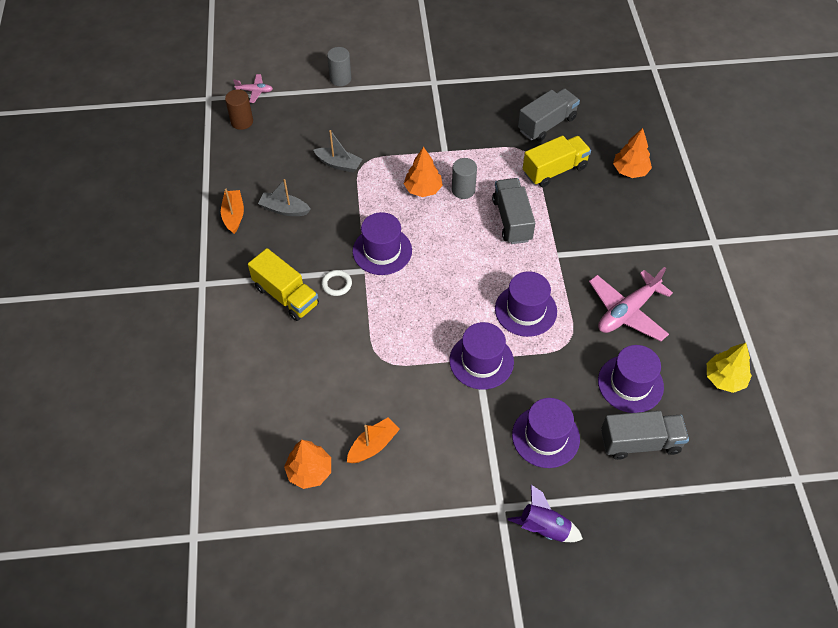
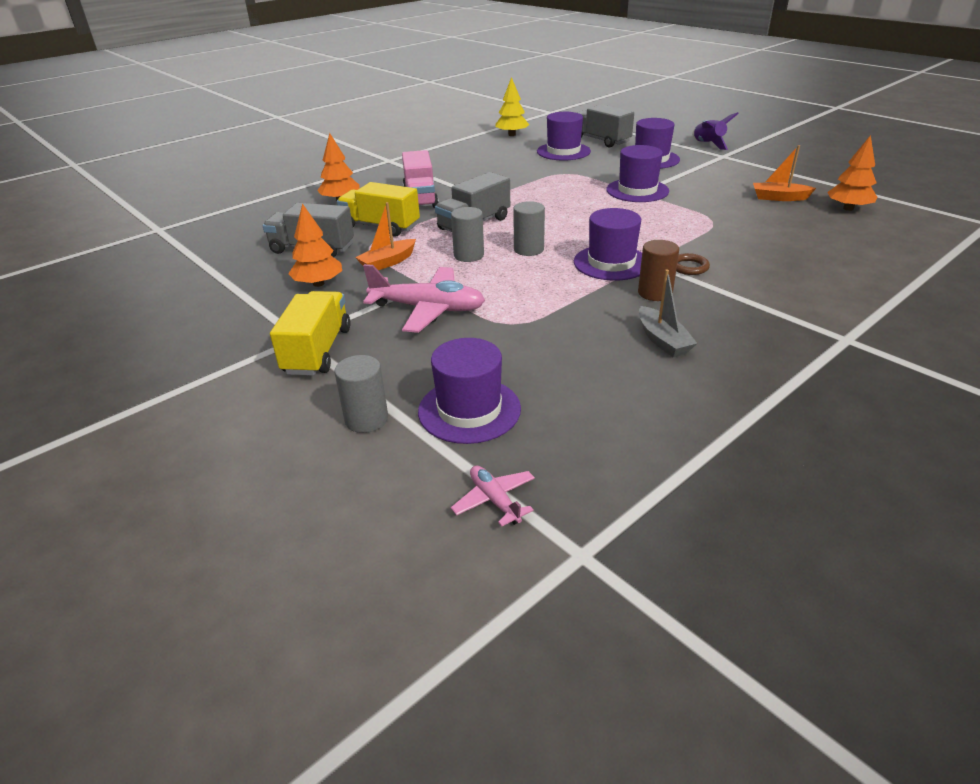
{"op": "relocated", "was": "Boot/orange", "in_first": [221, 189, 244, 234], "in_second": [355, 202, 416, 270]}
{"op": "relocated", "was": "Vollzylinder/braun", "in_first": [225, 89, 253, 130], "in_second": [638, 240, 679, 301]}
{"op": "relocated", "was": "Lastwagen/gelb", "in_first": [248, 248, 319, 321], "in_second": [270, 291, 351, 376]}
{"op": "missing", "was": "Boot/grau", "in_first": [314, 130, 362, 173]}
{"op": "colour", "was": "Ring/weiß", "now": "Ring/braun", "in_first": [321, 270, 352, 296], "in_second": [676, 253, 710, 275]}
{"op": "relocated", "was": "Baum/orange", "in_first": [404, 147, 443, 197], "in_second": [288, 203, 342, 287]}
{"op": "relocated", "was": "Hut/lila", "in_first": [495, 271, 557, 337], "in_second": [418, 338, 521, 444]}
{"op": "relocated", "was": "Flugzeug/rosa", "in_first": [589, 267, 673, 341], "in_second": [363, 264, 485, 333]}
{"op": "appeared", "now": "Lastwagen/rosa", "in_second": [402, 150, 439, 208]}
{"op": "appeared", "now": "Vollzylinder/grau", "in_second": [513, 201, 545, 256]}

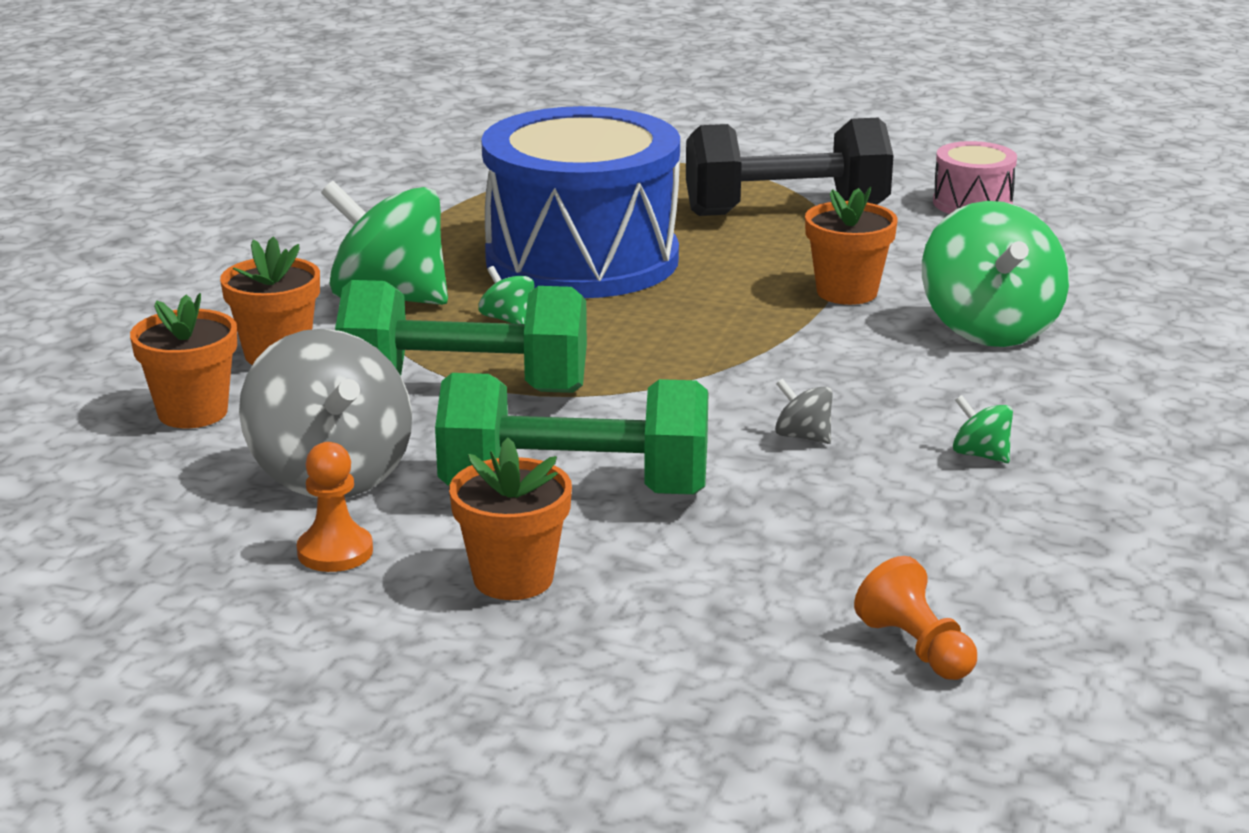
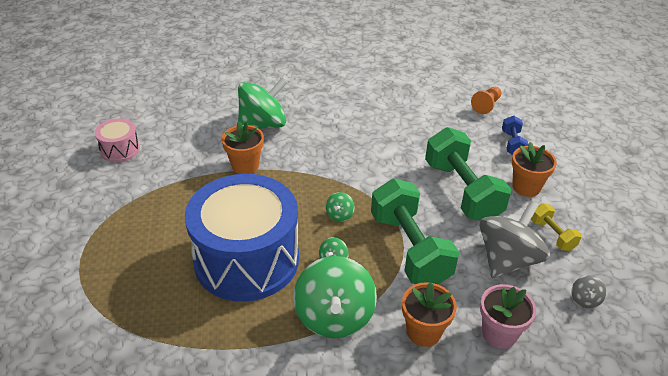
{"op": "colour", "was": "Blumentopf/orange", "now": "Blumentopf/rosa", "in_first": [130, 293, 237, 428], "in_second": [480, 284, 536, 349]}
{"op": "exchanged", "was": "Bauer/orange", "now": "Hantel/gelb", "in_first": [297, 442, 373, 572], "in_second": [531, 203, 581, 251]}
{"op": "missing", "was": "Hantel/schwarz", "in_first": [686, 118, 893, 216]}
{"op": "relocated", "was": "Kreisel/grau", "in_first": [775, 379, 833, 444], "in_second": [571, 275, 607, 308]}
{"op": "relocated", "was": "Kreisel/grün", "in_first": [953, 395, 1013, 463], "in_second": [326, 192, 355, 222]}
{"op": "appeared", "now": "Hantel/blau", "in_second": [502, 116, 528, 155]}

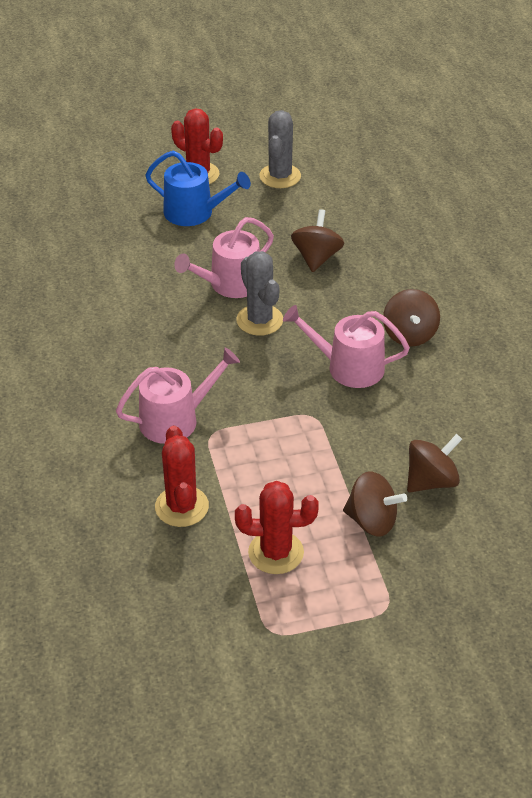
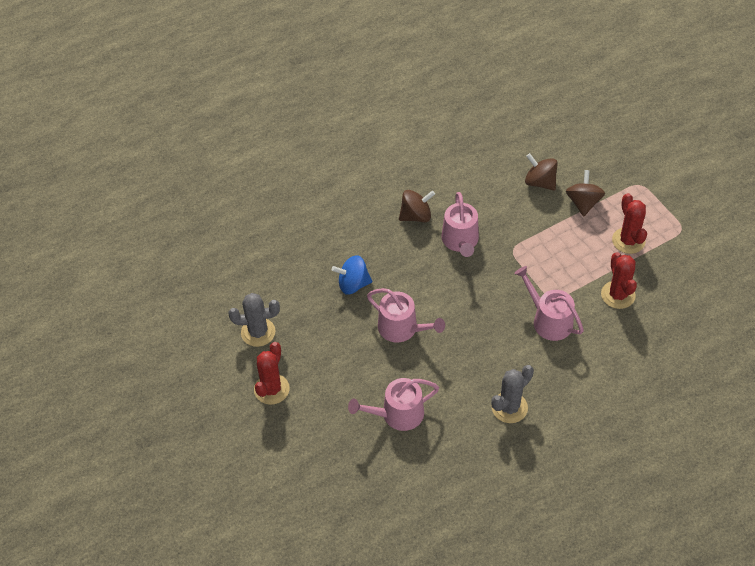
{"op": "missing", "was": "Gießkanne/blau", "in_first": [145, 151, 251, 226]}
{"op": "spun", "was": "Kaktus/rot", "in_first": [155, 425, 209, 527], "in_second": [601, 252, 637, 309], "clockwise": -75}
{"op": "relocated", "was": "Kaktus/grau", "in_first": [236, 251, 283, 336], "in_second": [491, 365, 534, 423]}
{"op": "colour", "was": "Kreisel/braun", "now": "Kreisel/blau", "in_first": [291, 209, 344, 272], "in_second": [332, 255, 372, 295]}
{"op": "appeared", "now": "Gießkanne/rosa", "in_second": [348, 378, 439, 431]}

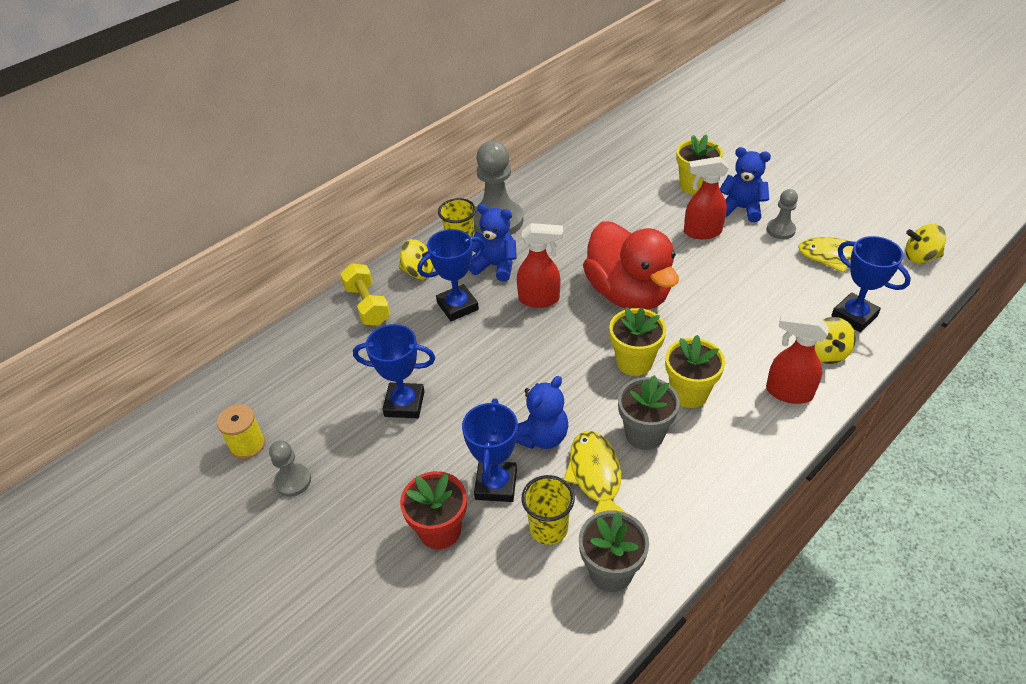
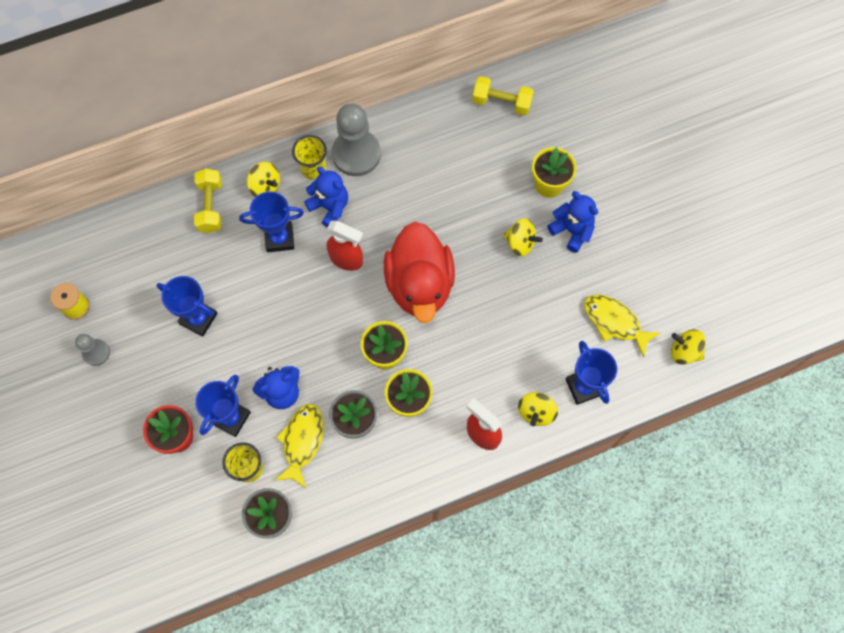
{"op": "exchanged", "was": "Sprühflasche/rot", "now": "Kreisel/gelb", "in_first": [684, 157, 729, 239], "in_second": [503, 218, 543, 257]}
{"op": "missing", "was": "Bauer/grau", "in_first": [767, 189, 798, 239]}
{"op": "appeared", "now": "Hantel/gelb", "in_second": [472, 76, 534, 115]}

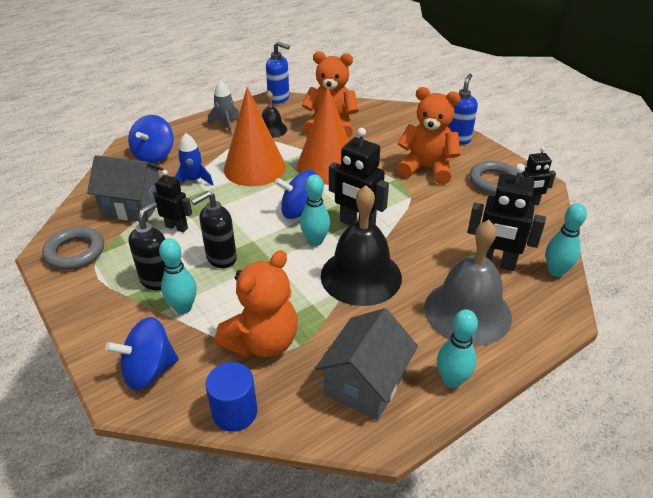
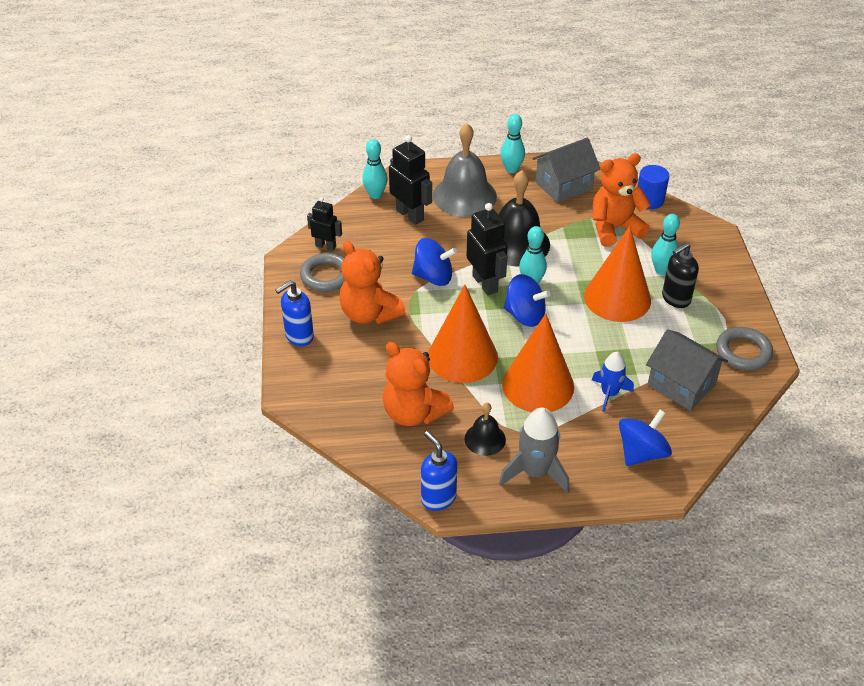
{"op": "relocated", "was": "Kreisel/blau", "in_first": [105, 317, 178, 390], "in_second": [412, 238, 457, 286]}
{"op": "missing", "was": "Roboter/schwarz", "in_first": [153, 170, 192, 232]}
{"op": "exchanged", "was": "Seifenspender/schwarz", "now": "Kegel/orange", "in_first": [191, 191, 237, 268], "in_second": [584, 226, 651, 322]}
{"op": "size", "was": "Rakete/grau", "in_first": [208, 80, 239, 135], "in_second": [499, 407, 570, 493], "ratio": 1.51}

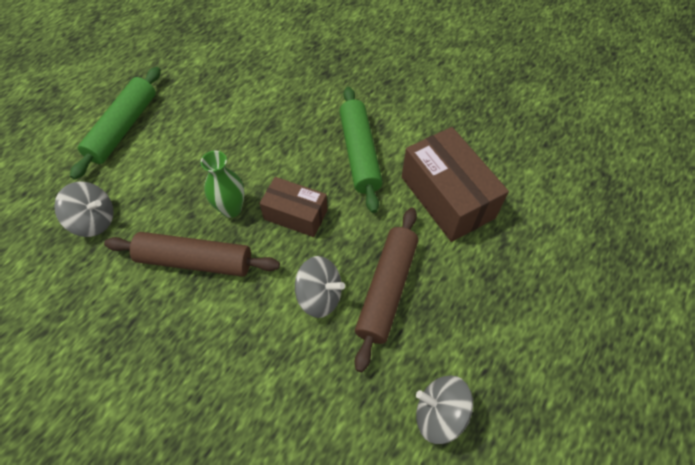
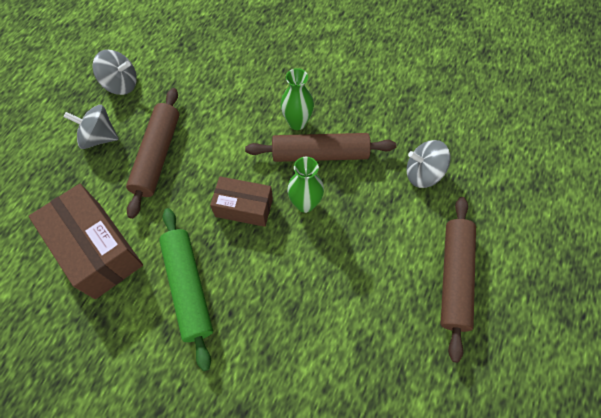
{"op": "colour", "was": "Nudelholz/grün", "now": "Nudelholz/braun", "in_first": [70, 67, 161, 180], "in_second": [441, 197, 476, 363]}
{"op": "relocated", "was": "Kreisel/grau", "in_first": [295, 256, 345, 318], "in_second": [64, 105, 119, 149]}
{"op": "appeared", "now": "Vase/grün", "in_second": [281, 68, 314, 130]}

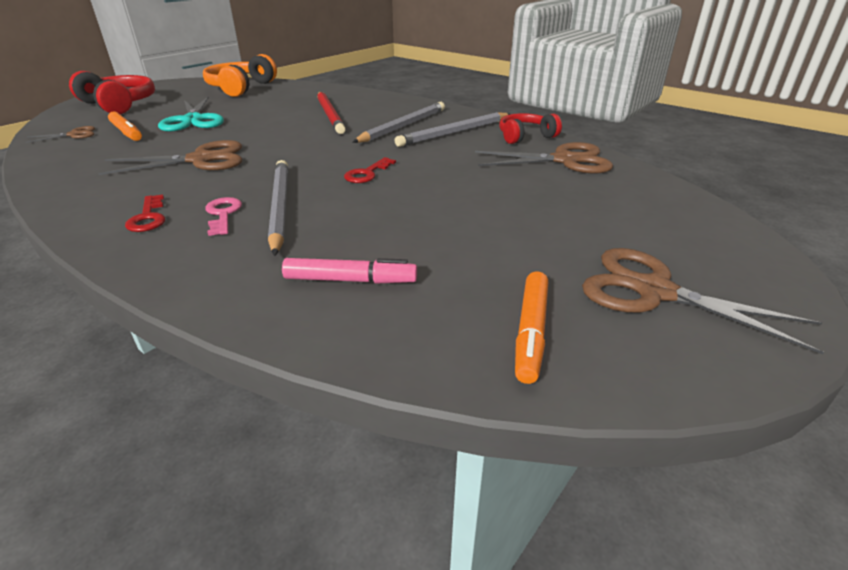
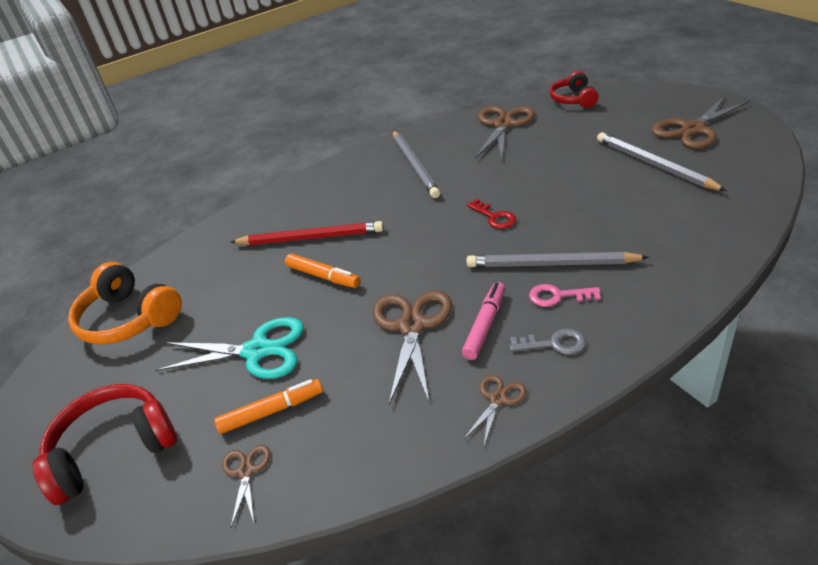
{"op": "colour", "was": "Schlüssel/rot", "now": "Schlüssel/grau", "in_first": [125, 194, 165, 232], "in_second": [510, 328, 586, 355]}
{"op": "relocated", "was": "Filzstift/rosa", "in_first": [282, 258, 417, 284], "in_second": [462, 282, 505, 360]}
{"op": "relocated", "was": "Bleistift/grau", "in_first": [352, 102, 445, 143], "in_second": [597, 132, 726, 191]}
{"op": "relocated", "was": "Kopfhörer/rot", "in_first": [499, 113, 562, 144], "in_second": [549, 71, 599, 108]}
{"op": "relocated", "was": "Filzstift/orange", "in_first": [515, 272, 548, 384], "in_second": [285, 254, 360, 288]}
{"op": "appeared", "now": "Schere/braun", "in_second": [463, 375, 527, 446]}

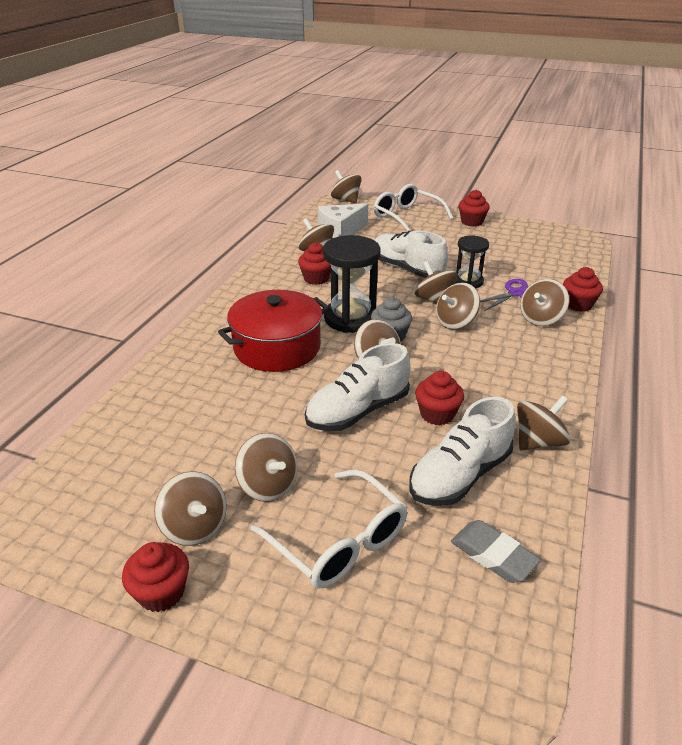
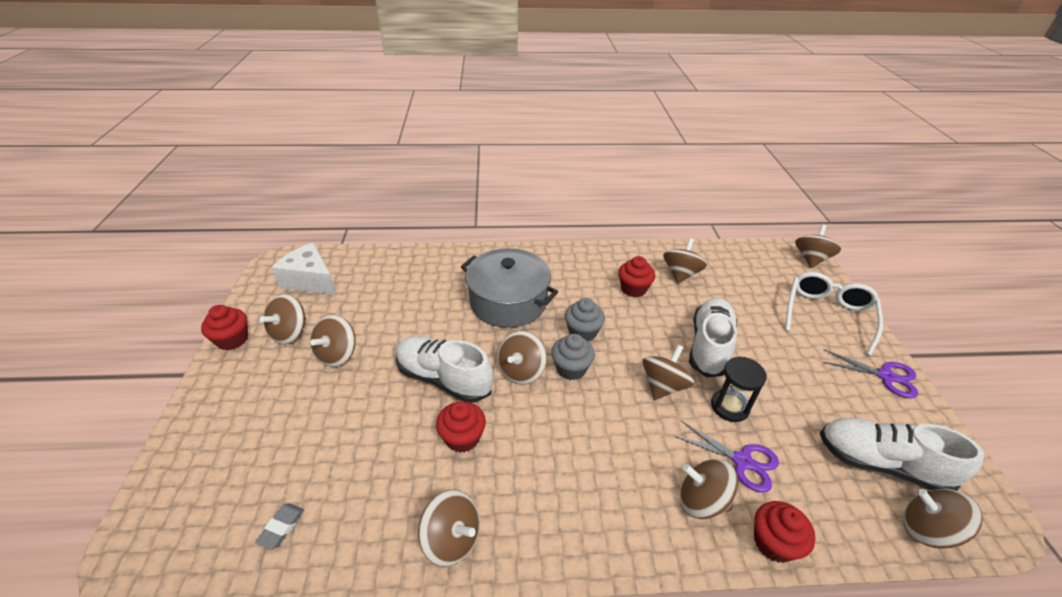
{"op": "colour", "was": "Kochtopf/rot", "now": "Kochtopf/grau", "in_first": [218, 290, 329, 372], "in_second": [461, 248, 558, 328]}
{"op": "missing", "was": "Brille/weiß", "in_first": [251, 469, 408, 588]}
{"op": "relocated", "was": "Käse/weiß", "in_first": [318, 203, 368, 238], "in_second": [272, 243, 337, 295]}
{"op": "exchanged", "was": "Sanduhr/schwarz", "now": "Muffin/grau", "in_first": [323, 235, 381, 333], "in_second": [565, 298, 605, 341]}
{"op": "relocated", "was": "Schuh/weiß", "in_first": [409, 397, 515, 506], "in_second": [820, 418, 984, 491]}
{"op": "relocated", "was": "Kreisel/braun", "in_first": [436, 283, 480, 329], "in_second": [903, 489, 983, 549]}
{"op": "size", "was": "Radiergummi/grau", "in_first": [451, 520, 541, 583], "in_second": [255, 503, 304, 549], "ratio": 0.62}
{"op": "exchanged", "was": "Muffin/rot", "now": "Schere/lila", "in_first": [459, 190, 490, 227], "in_second": [822, 349, 918, 398]}

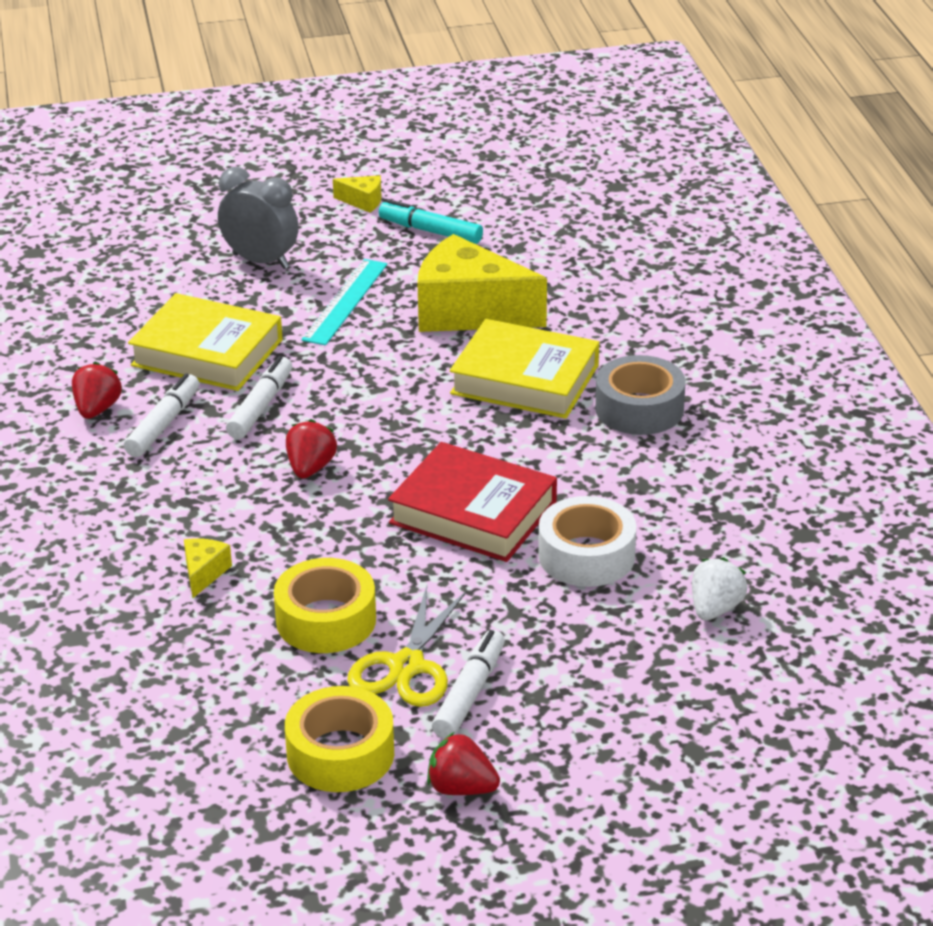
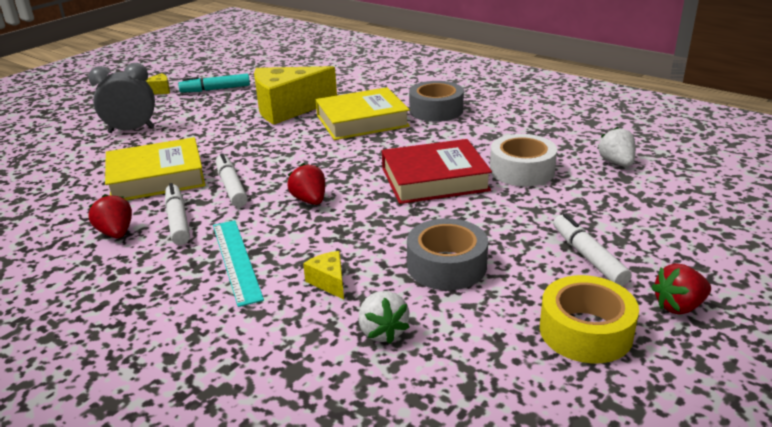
{"op": "colour", "was": "Klebeband/gelb", "now": "Klebeband/grau", "in_first": [274, 558, 376, 653], "in_second": [407, 218, 488, 290]}
{"op": "relocated", "was": "Lineal/türkis", "in_first": [301, 259, 387, 345], "in_second": [213, 220, 264, 307]}
{"op": "missing", "was": "Schere/gelb", "in_first": [347, 586, 467, 707]}
{"op": "appeared", "now": "Erdbeere/weiß", "in_second": [359, 291, 410, 344]}

